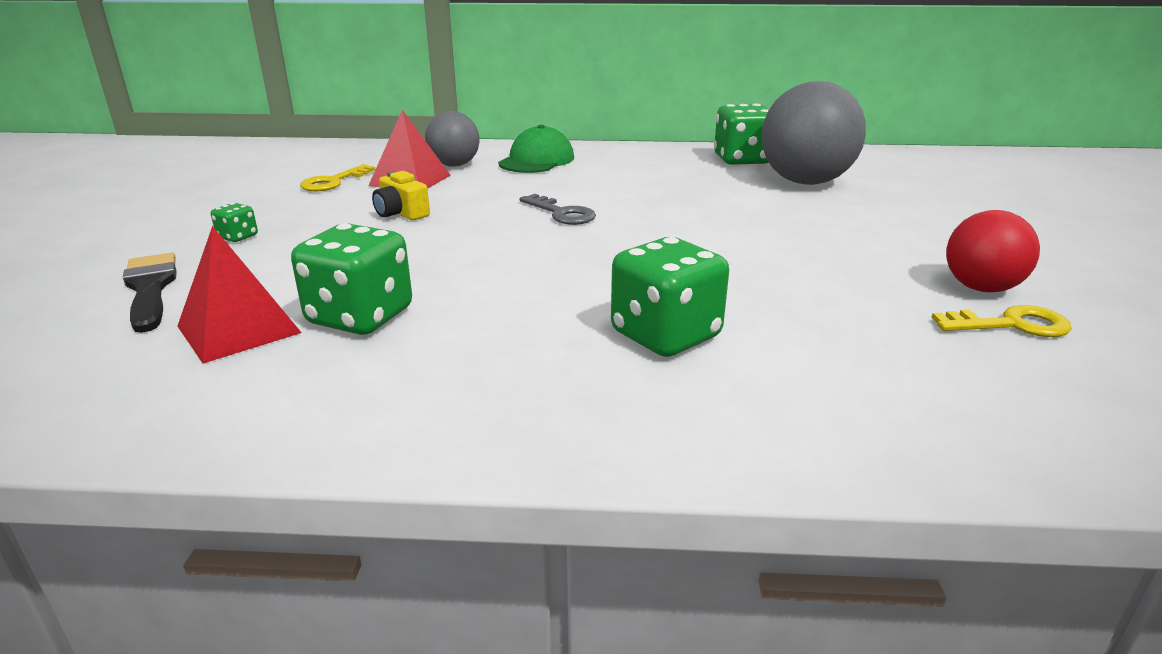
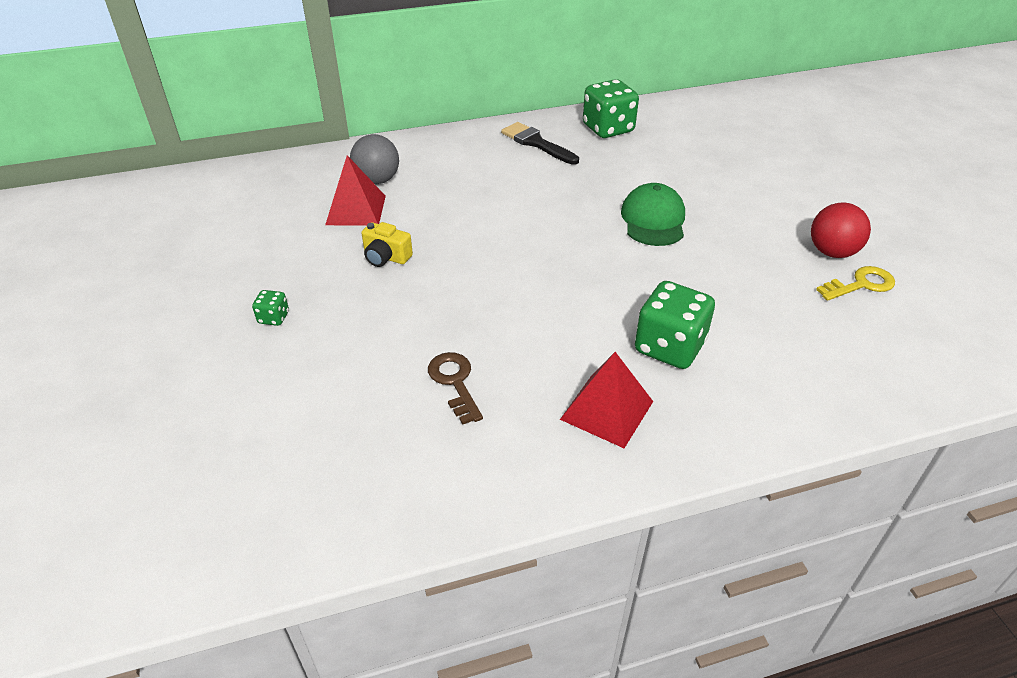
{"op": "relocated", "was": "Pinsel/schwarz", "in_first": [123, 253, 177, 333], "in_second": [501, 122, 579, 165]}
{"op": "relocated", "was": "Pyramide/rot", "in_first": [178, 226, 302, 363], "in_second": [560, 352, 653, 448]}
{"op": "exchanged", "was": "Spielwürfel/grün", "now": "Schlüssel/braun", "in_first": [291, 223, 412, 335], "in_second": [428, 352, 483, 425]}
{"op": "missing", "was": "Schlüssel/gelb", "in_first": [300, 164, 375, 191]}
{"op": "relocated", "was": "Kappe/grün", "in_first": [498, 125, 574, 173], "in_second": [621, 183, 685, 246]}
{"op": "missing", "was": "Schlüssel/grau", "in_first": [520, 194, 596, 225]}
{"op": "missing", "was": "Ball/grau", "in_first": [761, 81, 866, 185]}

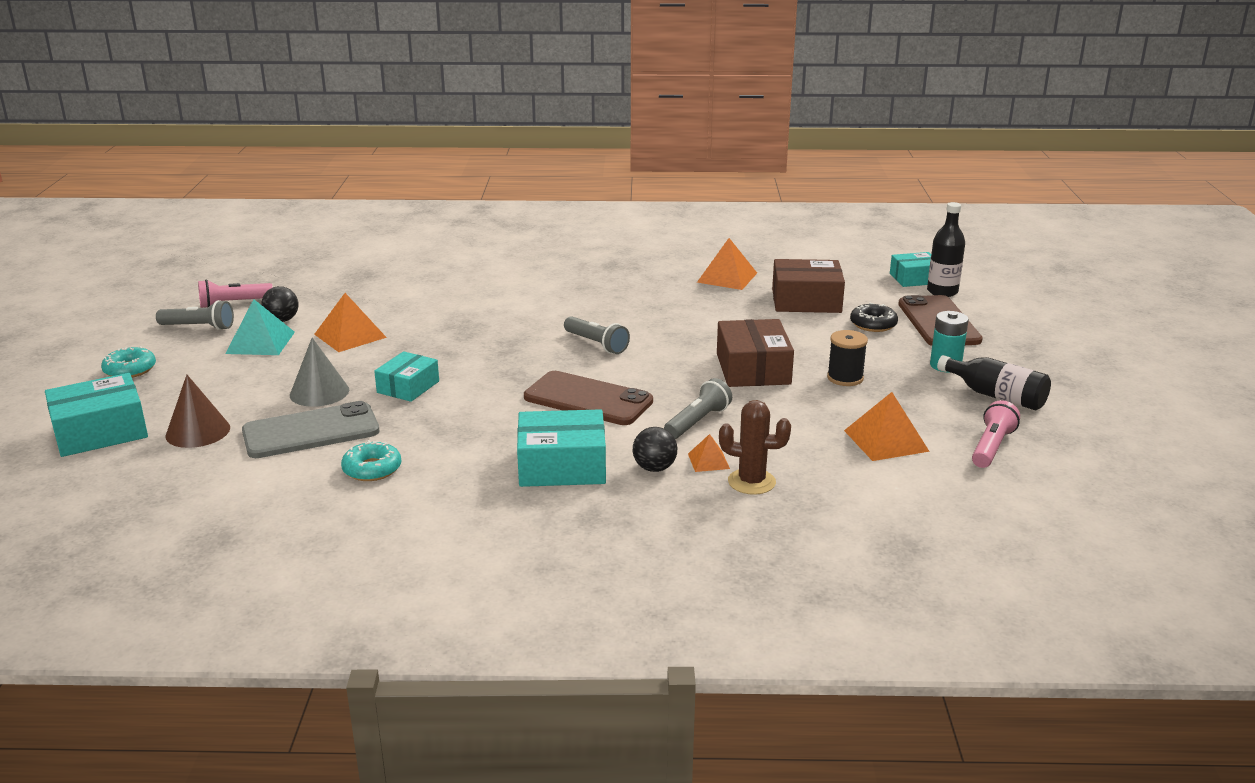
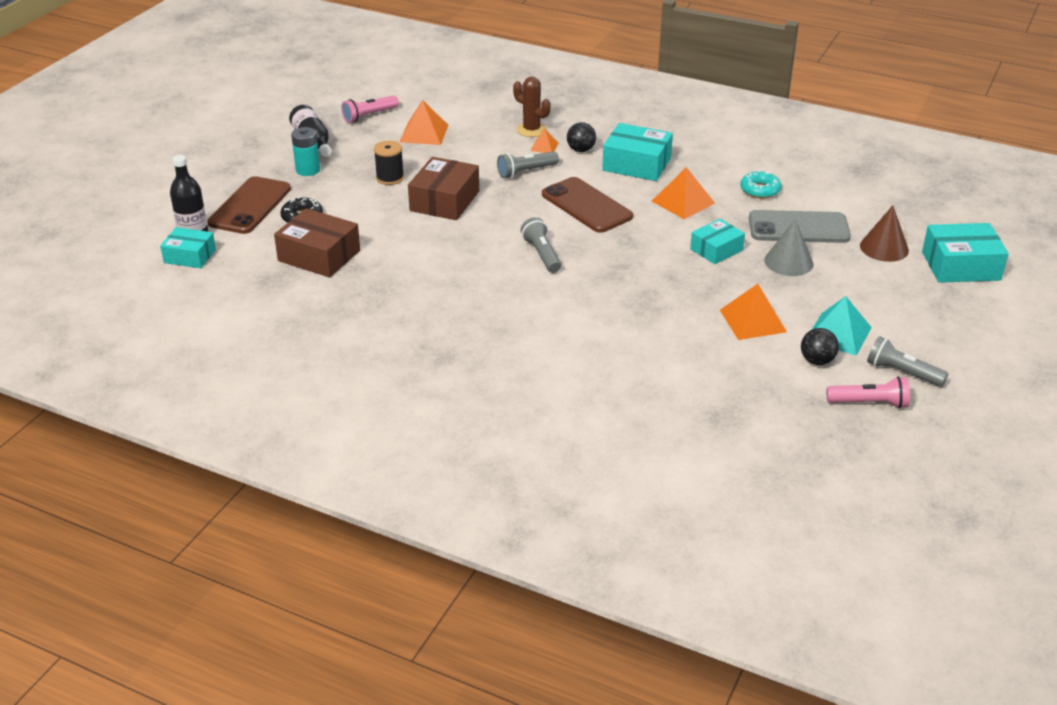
{"op": "missing", "was": "Donut/türkis", "in_first": [101, 346, 156, 378]}
{"op": "relocated", "was": "Pyramide/orange", "in_first": [697, 238, 757, 290], "in_second": [652, 167, 715, 219]}

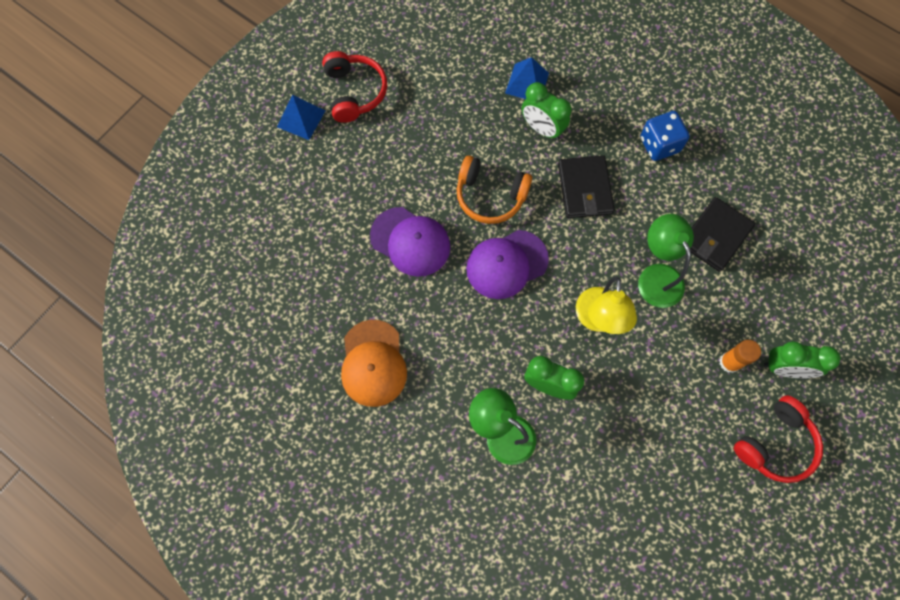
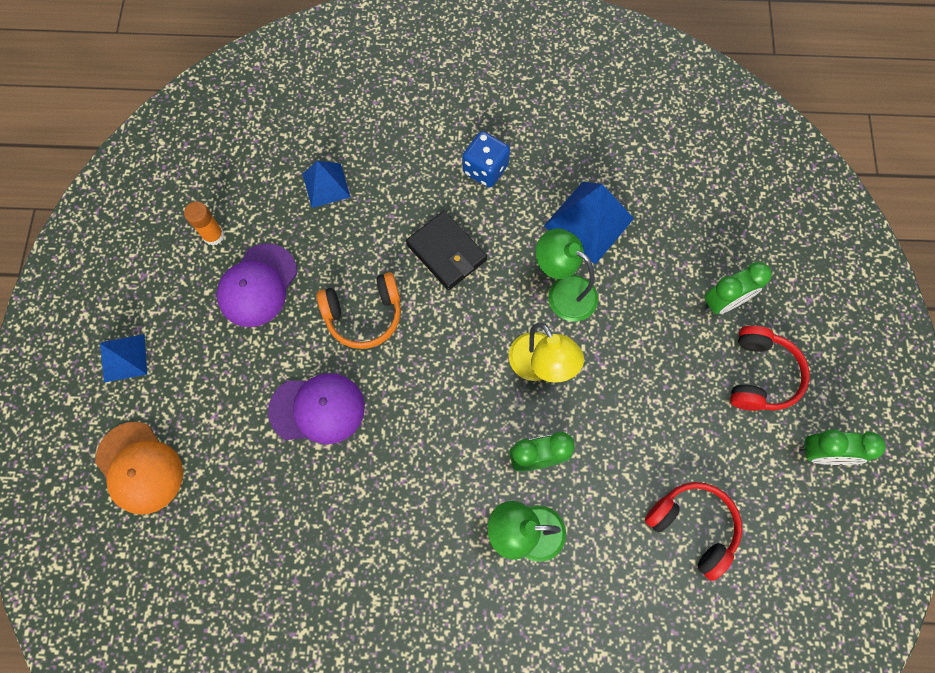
{"op": "relocated", "was": "Kopfhörer/rot", "in_first": [322, 51, 387, 123], "in_second": [645, 482, 742, 581]}
{"op": "relocated", "was": "Kappe/orange", "in_first": [341, 320, 407, 407], "in_second": [95, 422, 183, 515]}
{"op": "relocated", "was": "Kappe/lila", "in_first": [466, 230, 549, 299], "in_second": [217, 243, 297, 327]}
{"op": "relocated", "was": "Wecker/grün", "in_first": [521, 82, 571, 140], "in_second": [799, 429, 886, 465]}
{"op": "exchanged", "was": "Geldbörse/schwarz", "now": "Pyramide/blau", "in_first": [690, 197, 755, 272], "in_second": [544, 182, 634, 265]}
{"op": "relocated", "was": "Klebestift/orange", "in_first": [719, 340, 761, 373], "in_second": [184, 201, 224, 246]}

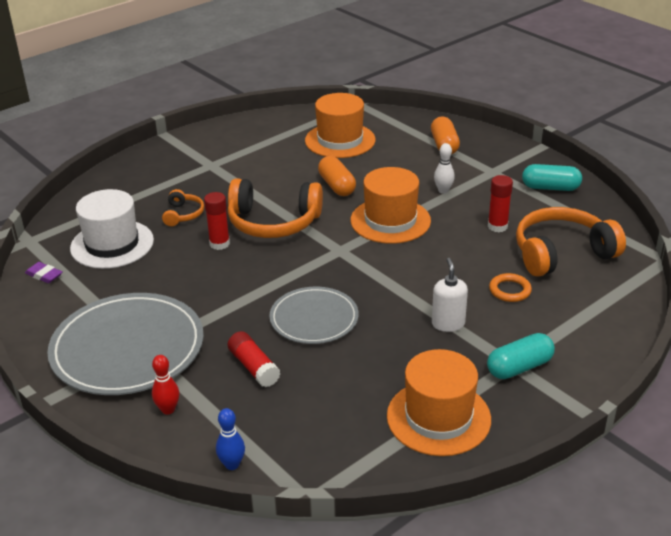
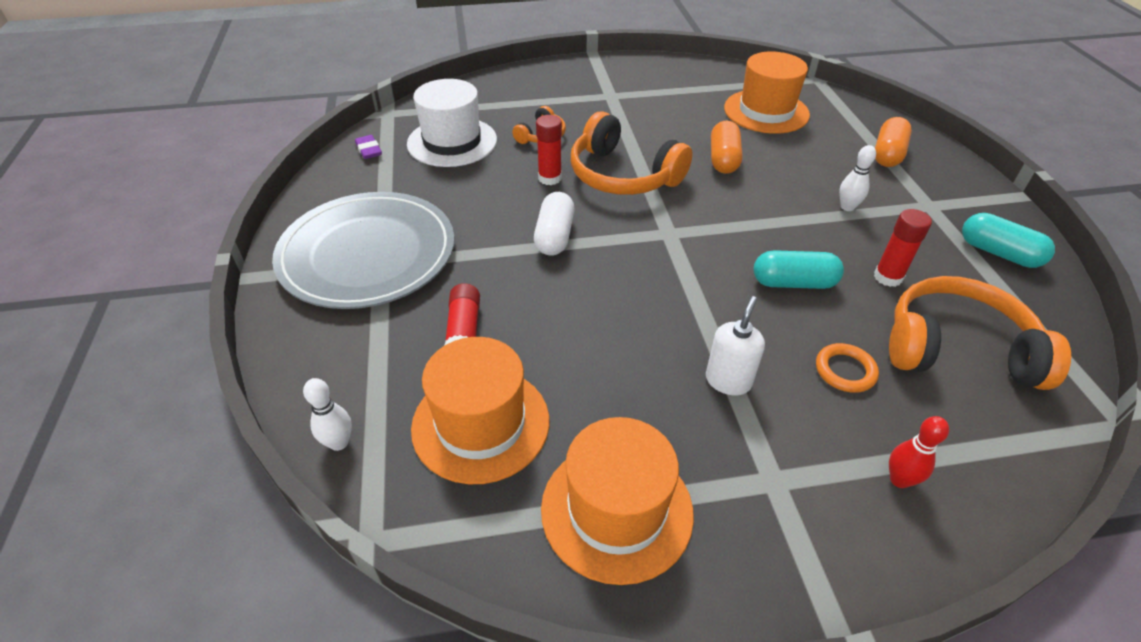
{"op": "relocated", "was": "Bowlingkegel/rot", "in_first": [152, 355, 180, 415], "in_second": [889, 416, 949, 488]}
{"op": "colour", "was": "Bowlingkegel/blau", "now": "Bowlingkegel/weiß", "in_first": [216, 408, 245, 470], "in_second": [303, 378, 352, 451]}
{"op": "missing", "was": "Teller/grau", "in_first": [269, 287, 359, 344]}
{"op": "relocated", "was": "Hut/orange", "in_first": [351, 167, 431, 244], "in_second": [411, 337, 549, 484]}
{"op": "relocated", "was": "Kapsel/türkis", "in_first": [487, 333, 555, 379], "in_second": [754, 250, 844, 289]}
{"op": "appeared", "now": "Kapsel/weiß", "in_second": [534, 192, 574, 256]}

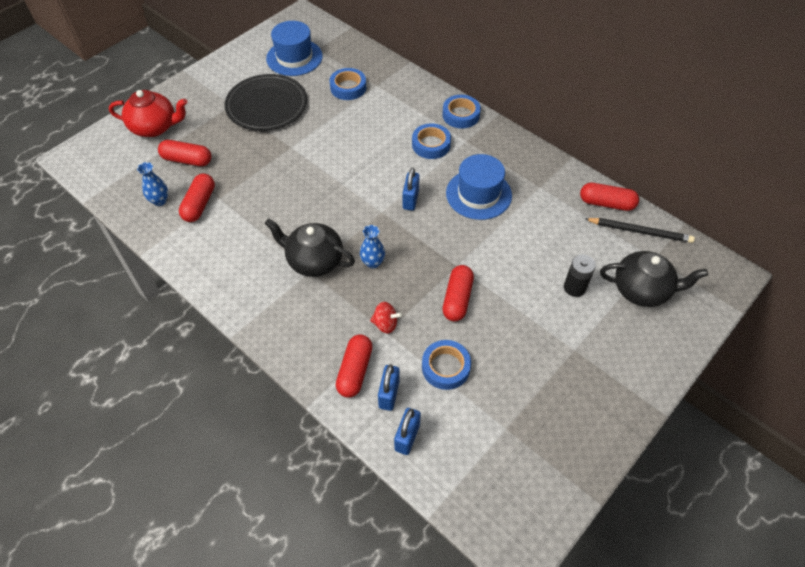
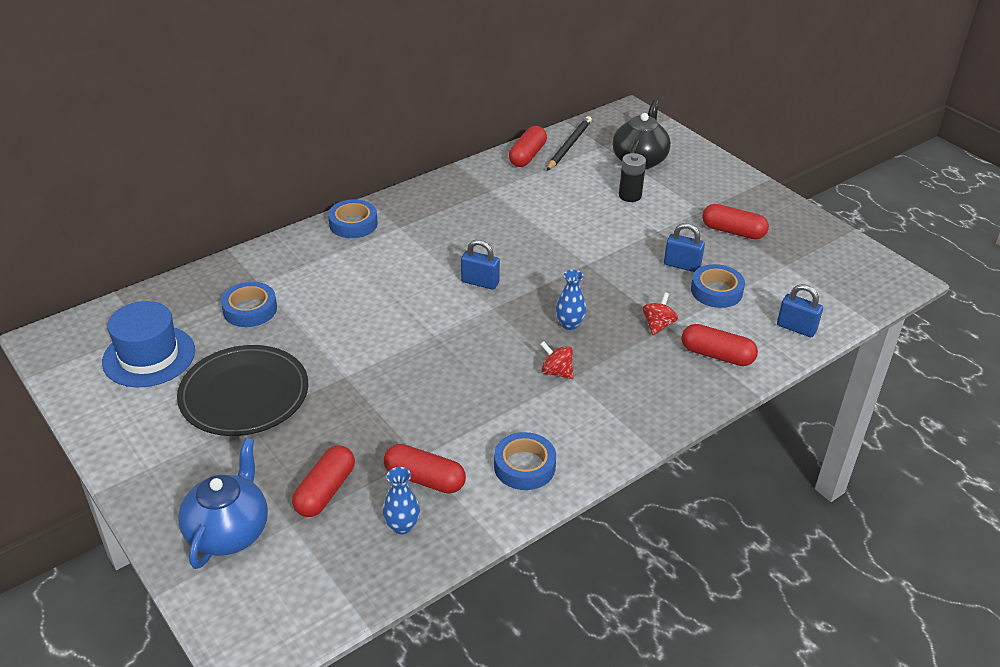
{"op": "colour", "was": "Teekanne/rot", "now": "Teekanne/blau", "in_first": [109, 90, 187, 137], "in_second": [178, 438, 268, 569]}
{"op": "exchanged", "was": "Teekanne/schwarz", "now": "Kreisel/rot", "in_first": [265, 218, 355, 277], "in_second": [540, 341, 573, 379]}
{"op": "relocated", "was": "Vorhängeschloss/blau", "in_first": [378, 364, 400, 411], "in_second": [664, 223, 705, 272]}
{"op": "relocated", "was": "Klebeband/blau", "in_first": [412, 123, 451, 159], "in_second": [494, 432, 556, 490]}
{"op": "relocated", "was": "Kapsel/rot", "in_first": [443, 265, 474, 321], "in_second": [702, 204, 769, 239]}
{"op": "missing", "was": "Hut/blau", "in_first": [446, 154, 512, 220]}

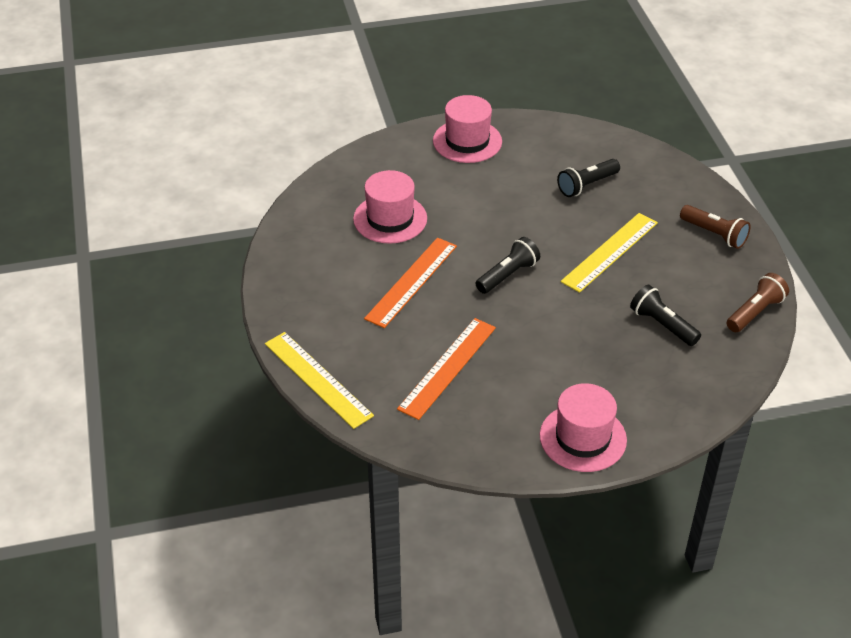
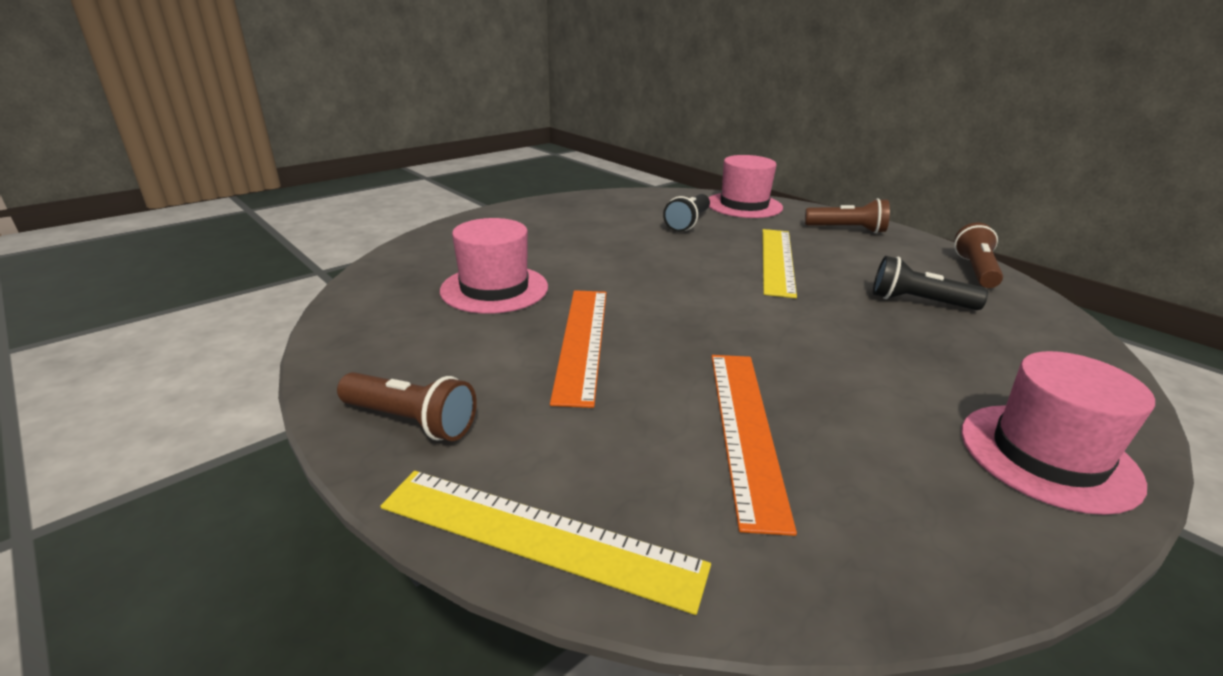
{"op": "relocated", "was": "Hut/rosa", "in_first": [433, 95, 502, 163], "in_second": [709, 155, 783, 218]}
{"op": "missing", "was": "Taschenlampe/schwarz", "in_first": [475, 237, 540, 294]}
{"op": "appeared", "now": "Taschenlampe/braun", "in_second": [337, 372, 477, 441]}

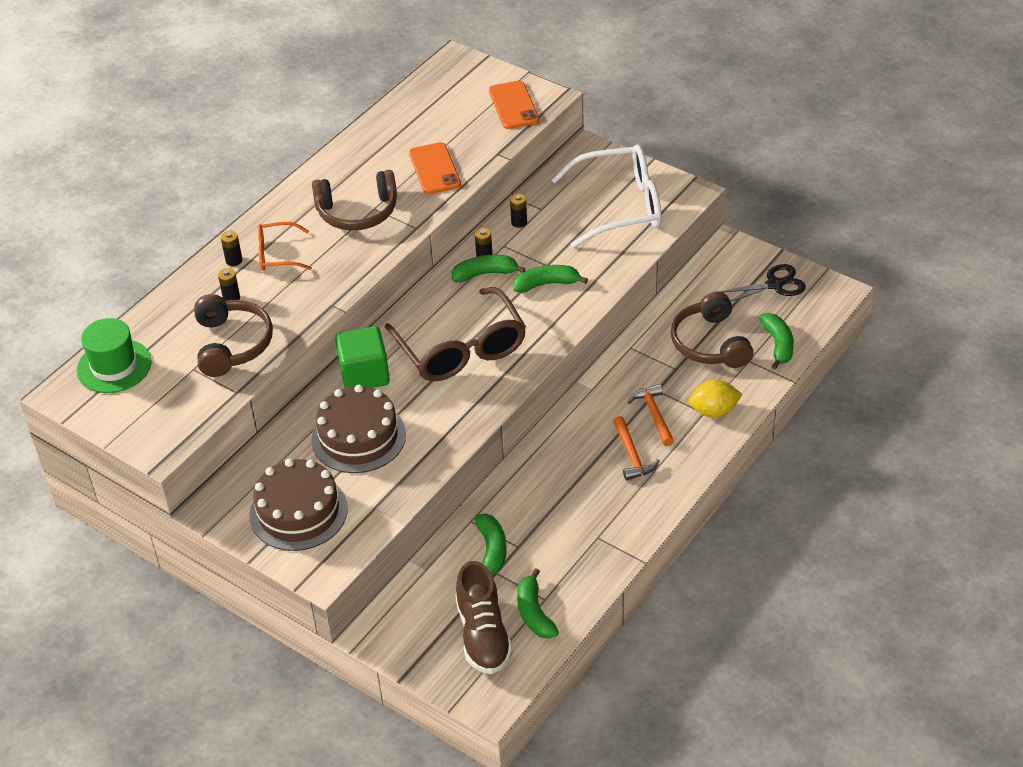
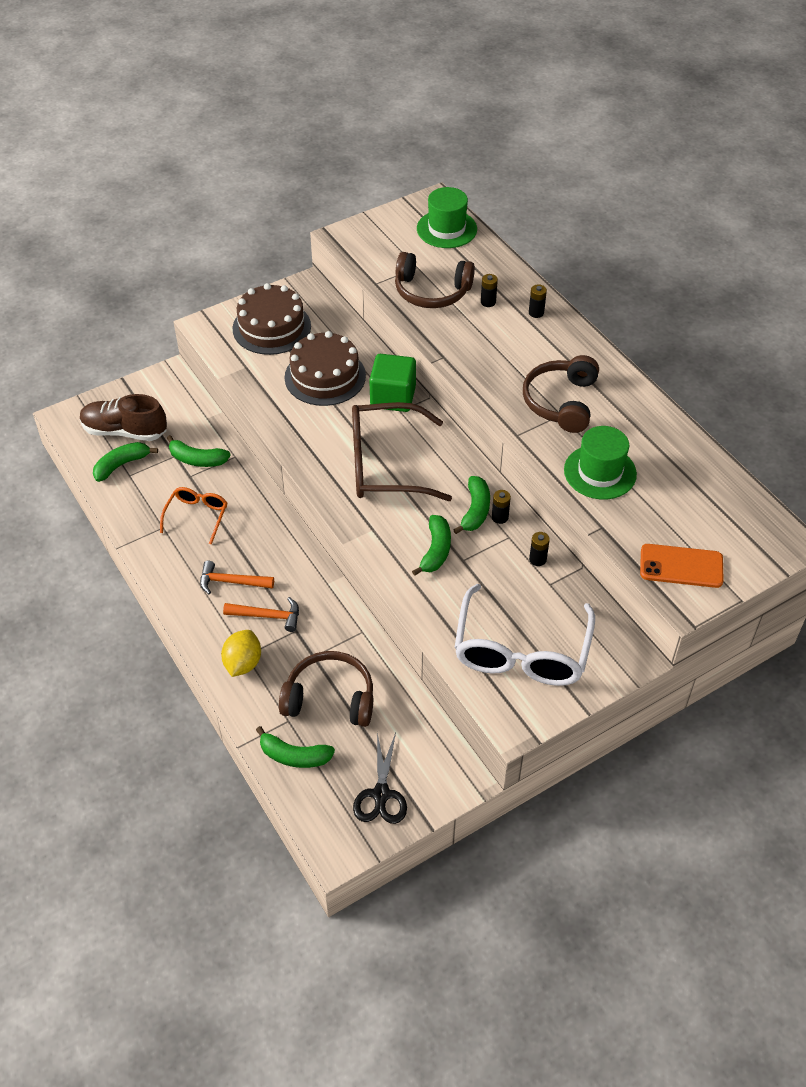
{"op": "relocated", "was": "Brille/orange", "in_first": [258, 222, 312, 271], "in_second": [160, 487, 227, 545]}
{"op": "exchanged", "was": "Handy/orange", "now": "Hut/grün", "in_first": [409, 142, 461, 194], "in_second": [564, 426, 637, 500]}
{"op": "spun", "was": "Banane/grün", "in_first": [517, 568, 559, 639], "in_second": [93, 442, 158, 482], "clockwise": -45}

